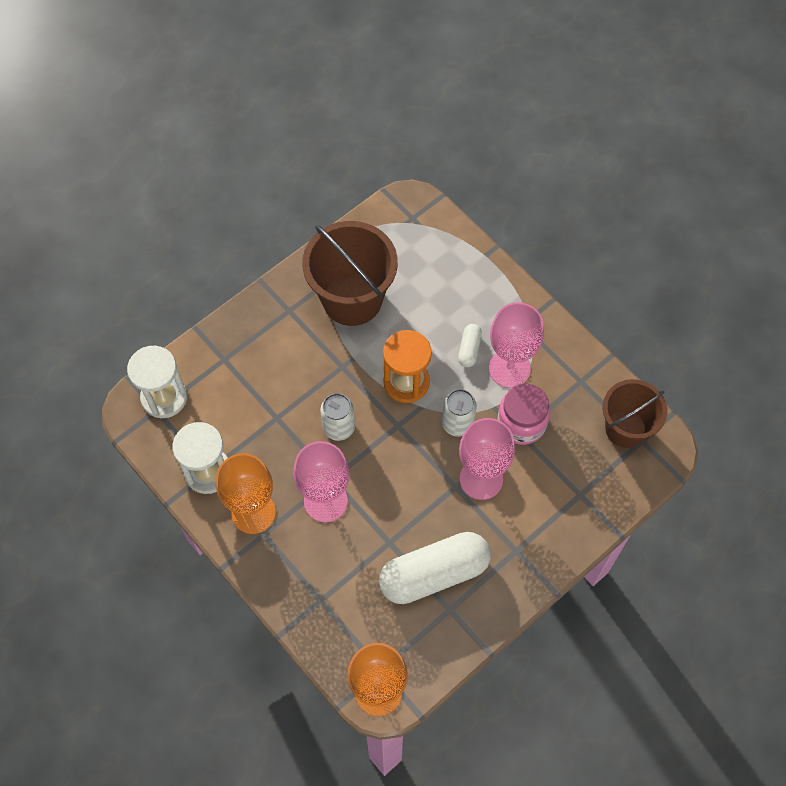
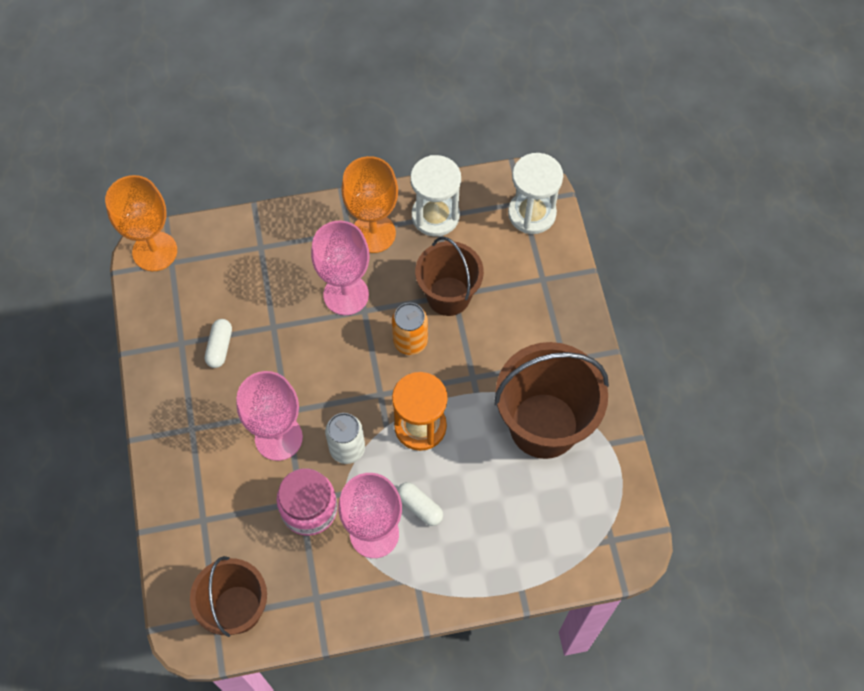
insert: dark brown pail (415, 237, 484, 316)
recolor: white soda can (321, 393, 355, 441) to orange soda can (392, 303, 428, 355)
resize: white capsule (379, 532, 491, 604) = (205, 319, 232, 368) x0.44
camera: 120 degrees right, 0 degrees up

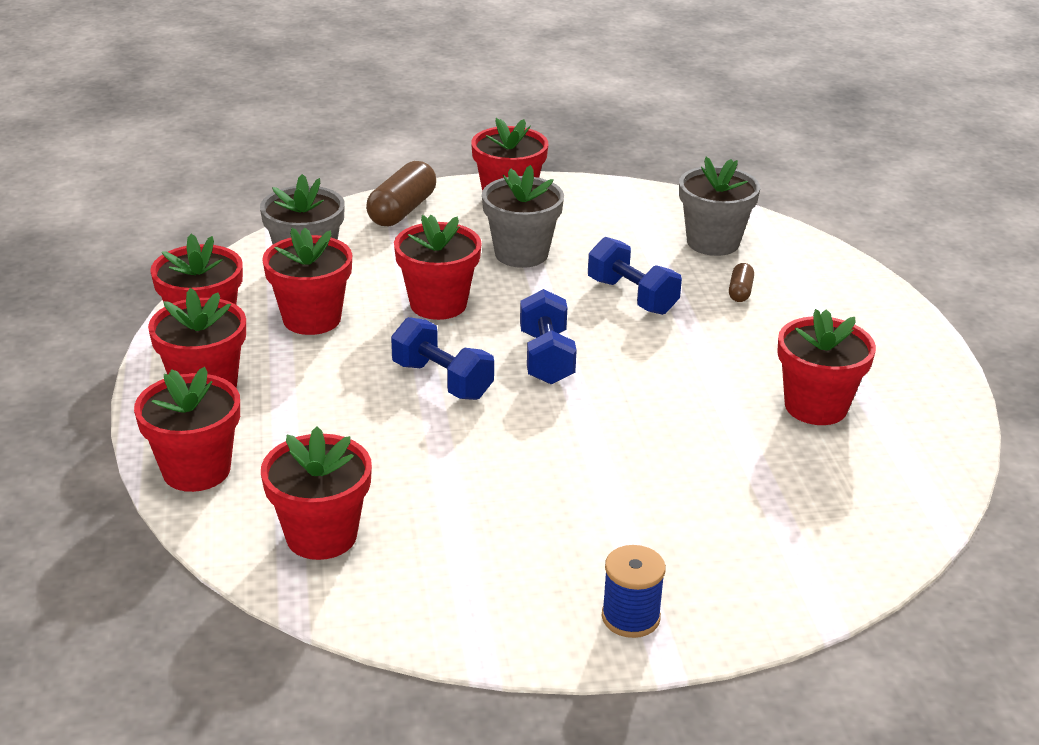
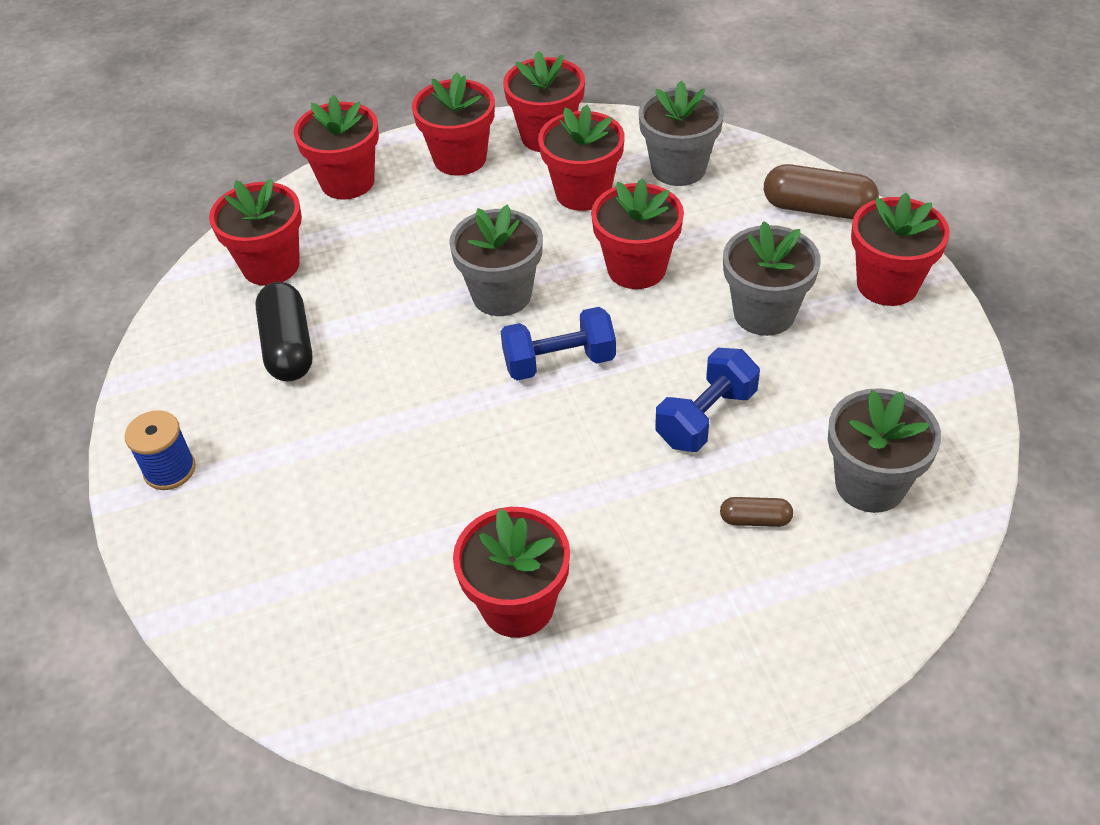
insert: ebony capsule (255, 282, 312, 381)
replace: blue dumbbell (391, 317, 494, 400) to ash-grey potted plant (449, 205, 543, 316)
camera: 85 degrees right, 15 degrees up

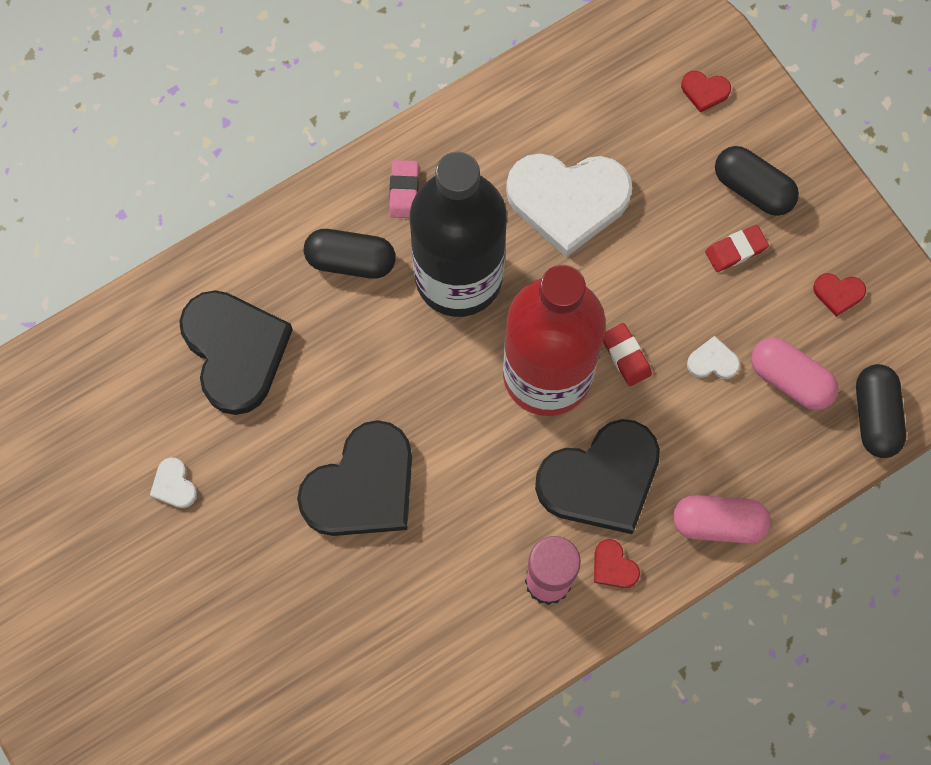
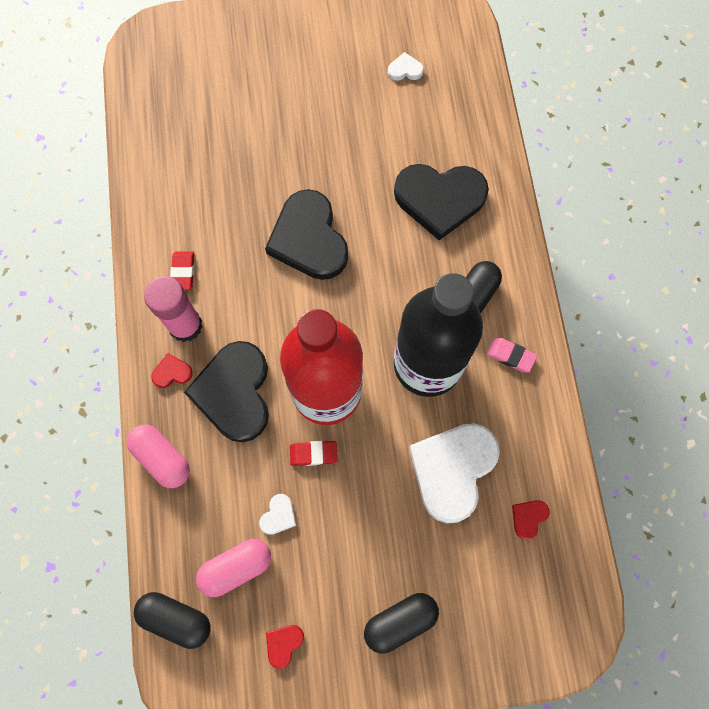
move: white love heart (150, 457, 197, 508) to (388, 52, 424, 81); scarlet love heart (681, 71, 731, 113) to (512, 500, 549, 540); scarlet pencil eraser (705, 225, 769, 272) to (170, 251, 194, 290)
rotate: pink capsule (673, 495, 771, 543) = (127, 425, 190, 488) 75 degrees counterclockwise
camera: 115 degrees right, 0 degrees up

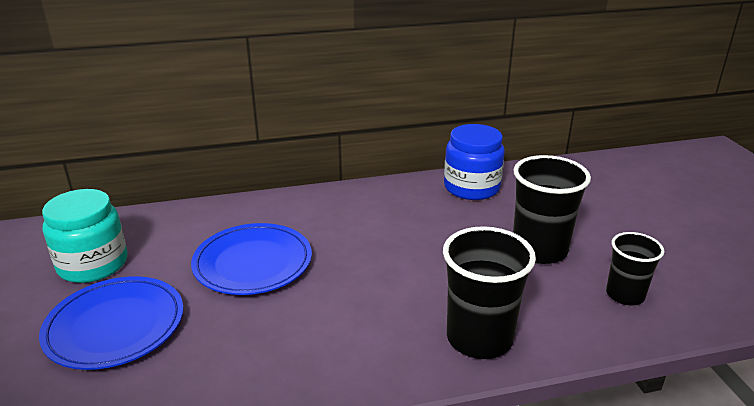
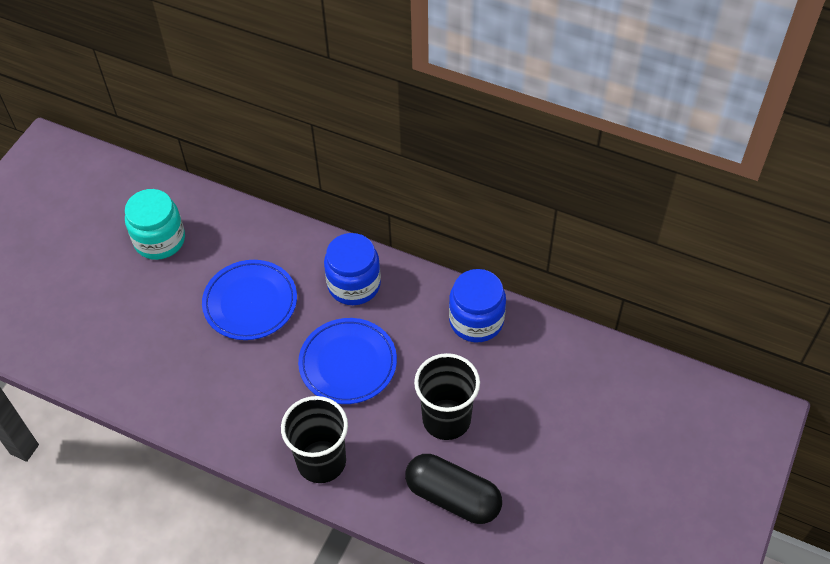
insert: blue jam jar (324, 233, 381, 305)
move: blue dinner plate (39, 276, 184, 370) to (298, 318, 397, 404)
replace: ebony cup (606, 232, 665, 305) to ebony capsule (405, 454, 502, 524)
camera: 40 degrees right, 25 degrees up

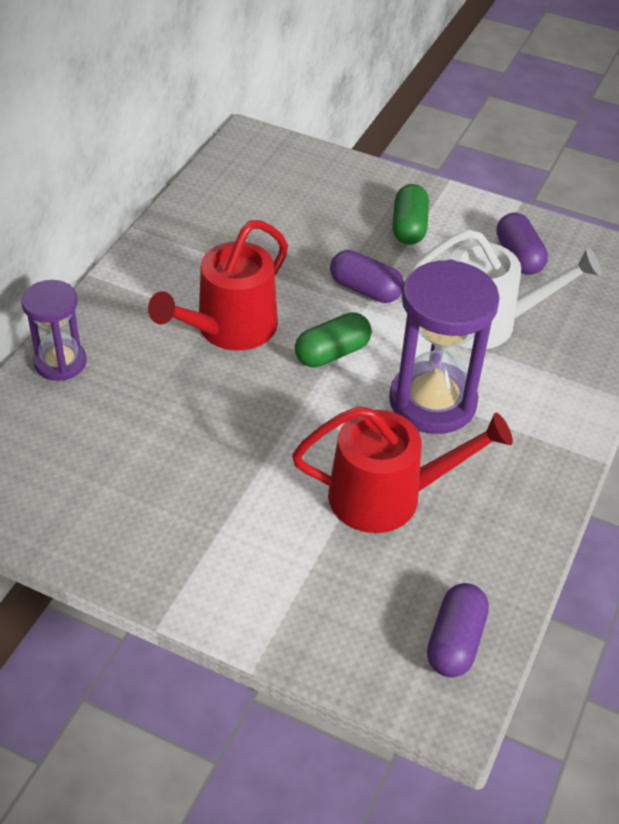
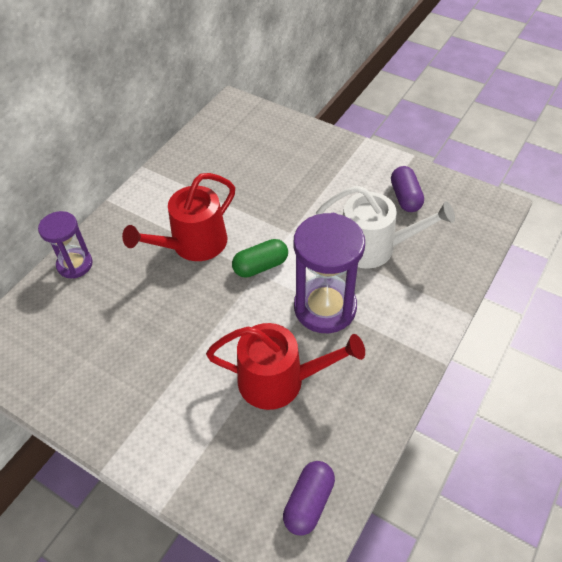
delete: purple capsule (330, 250, 404, 303); emerald capsule (393, 184, 429, 245)
camera: 10 degrees right, 5 degrees up

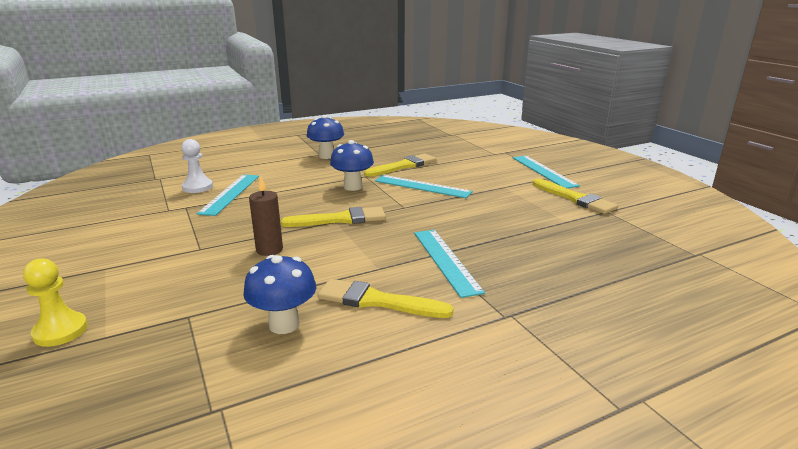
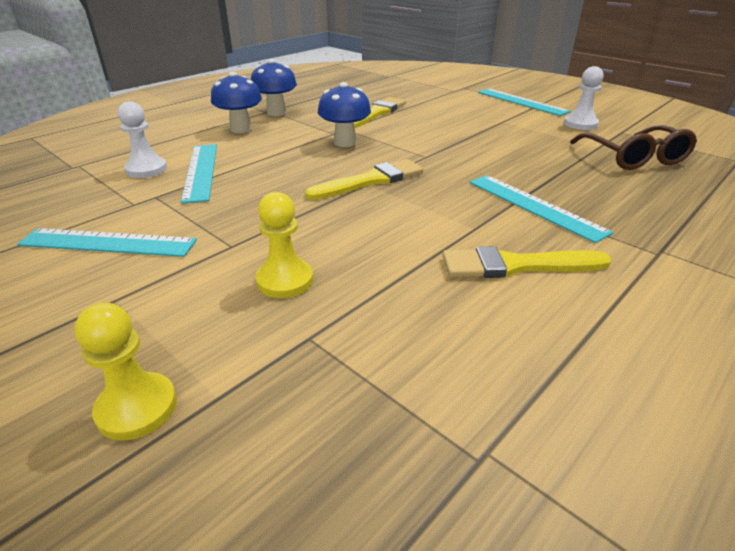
delete: dark brown pillar candle (249, 177, 283, 256)
insert: bright yellow game pawn (256, 192, 313, 298); dark brown eyeglasses (570, 125, 697, 170)
move: blue mushroom (243, 255, 316, 334) to (211, 72, 262, 133); turquoise measuring stick (375, 175, 473, 198) to (17, 228, 197, 257)
replace: bright yellow brush (533, 179, 618, 214) to white game pawn (564, 66, 604, 130)
camera: 20 degrees left, 10 degrees up

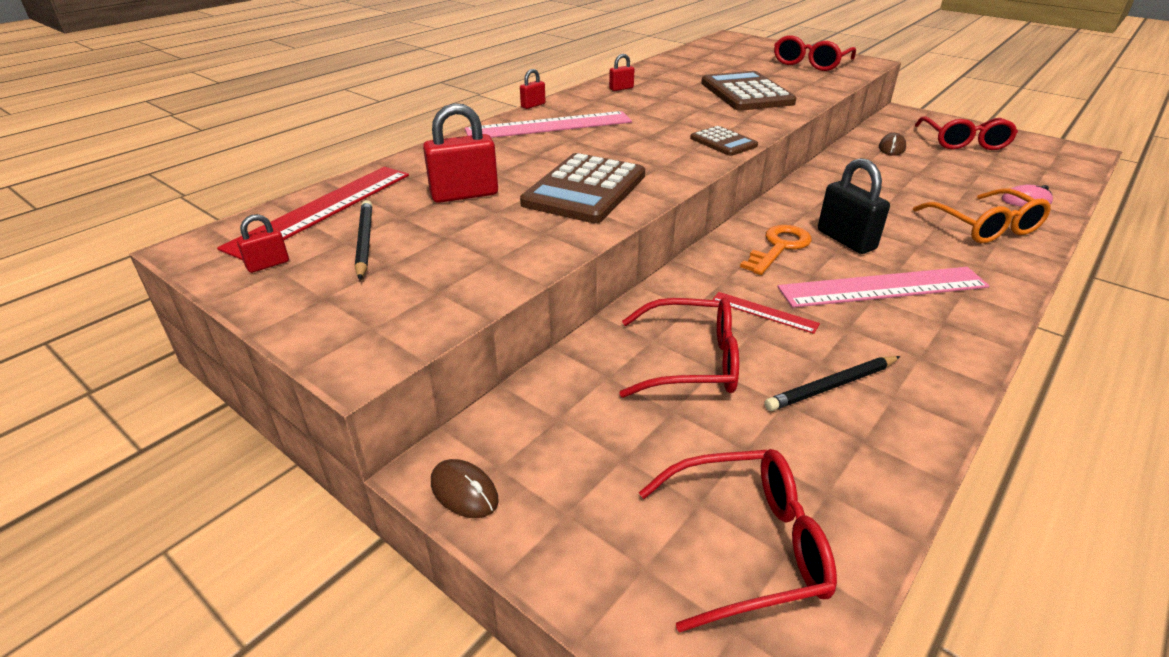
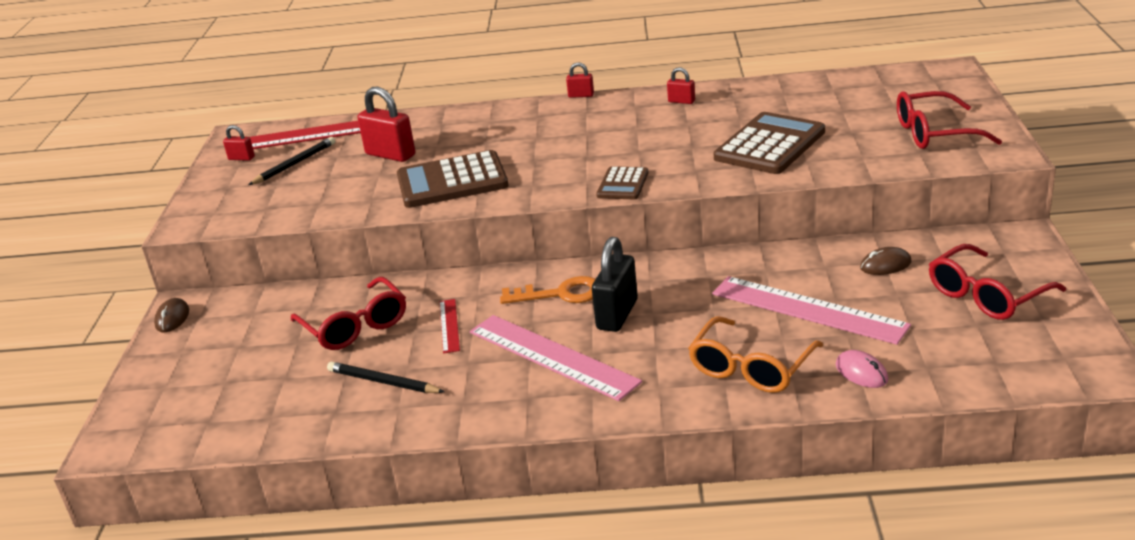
delete: scarlet eyeglasses (639, 449, 837, 633)
move: pink measuring stick (465, 111, 632, 138) to (712, 276, 911, 345)
camera: 55 degrees right, 5 degrees down

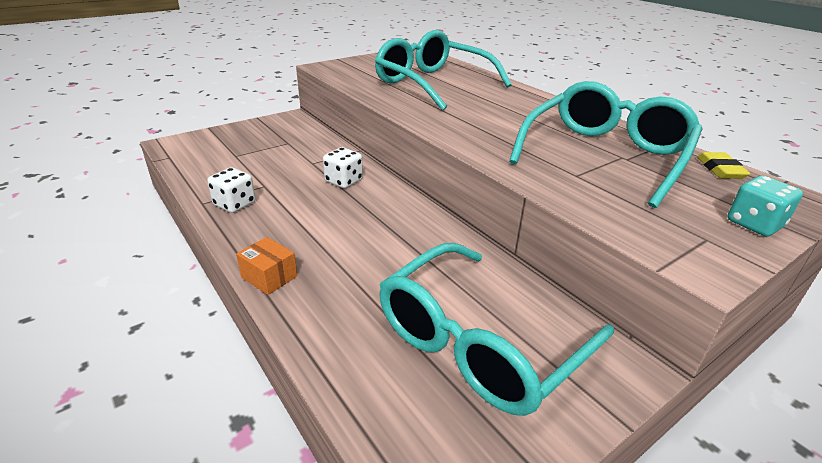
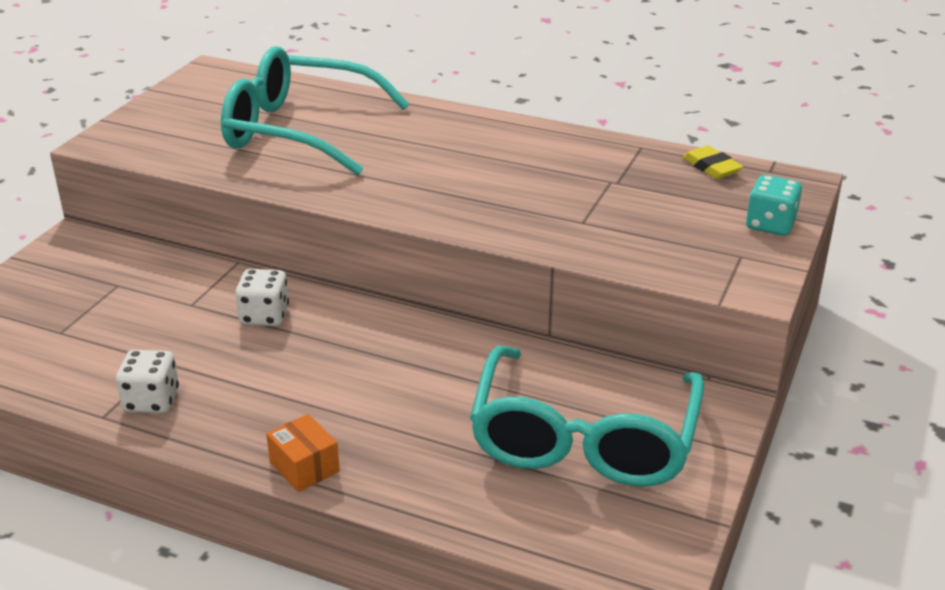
delete: turquoise eyeglasses (509, 81, 703, 208)
rotate: orange box (236, 237, 297, 295) = (266, 414, 340, 492) 45 degrees clockwise
camera: 30 degrees left, 0 degrees up

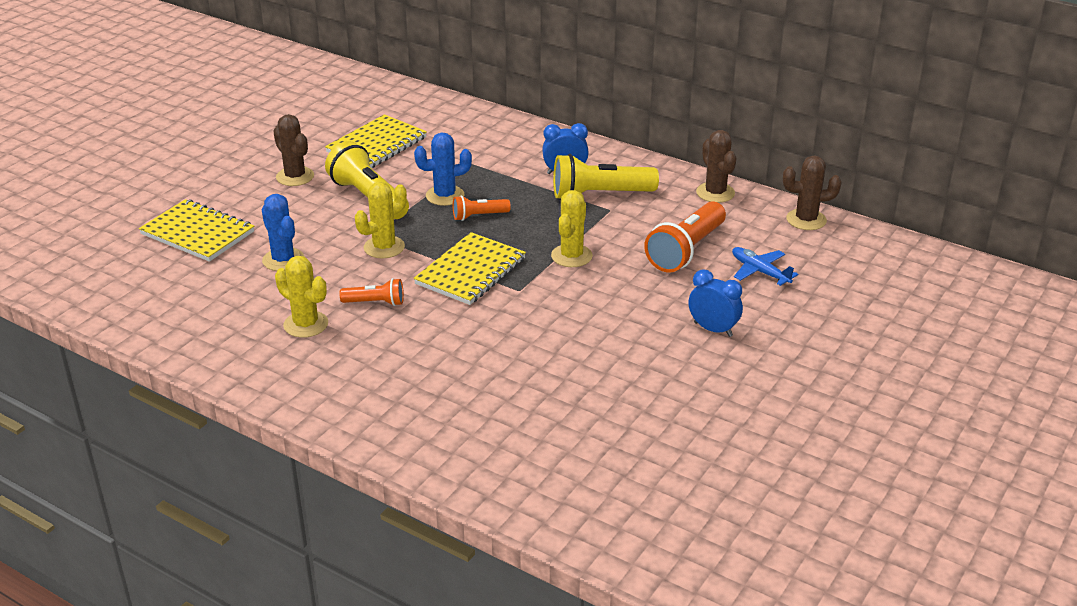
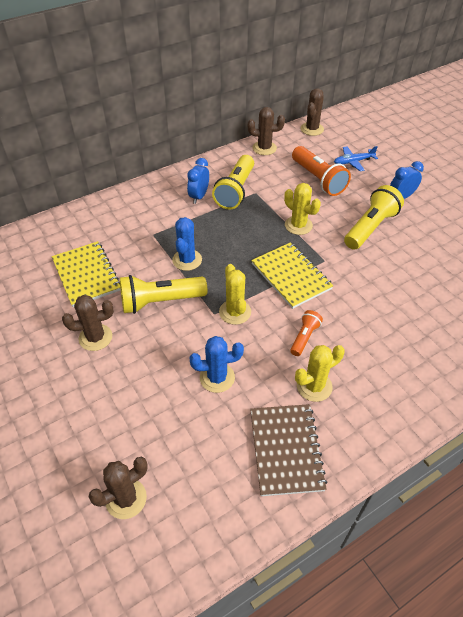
delete: bright yellow exercise book (139, 199, 254, 262); orange torch (453, 195, 511, 221)
insert: dark brown saguaro cactus (89, 457, 148, 519); dark brown exercise book (250, 404, 327, 496); bright yellow torch (344, 185, 404, 250)
camera: 65 degrees left, 15 degrees up

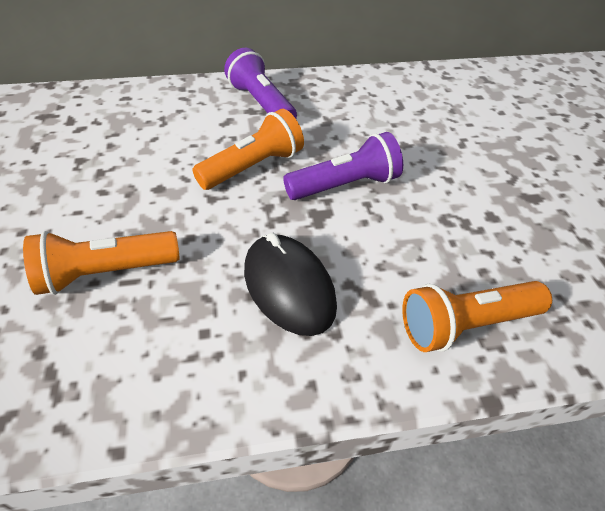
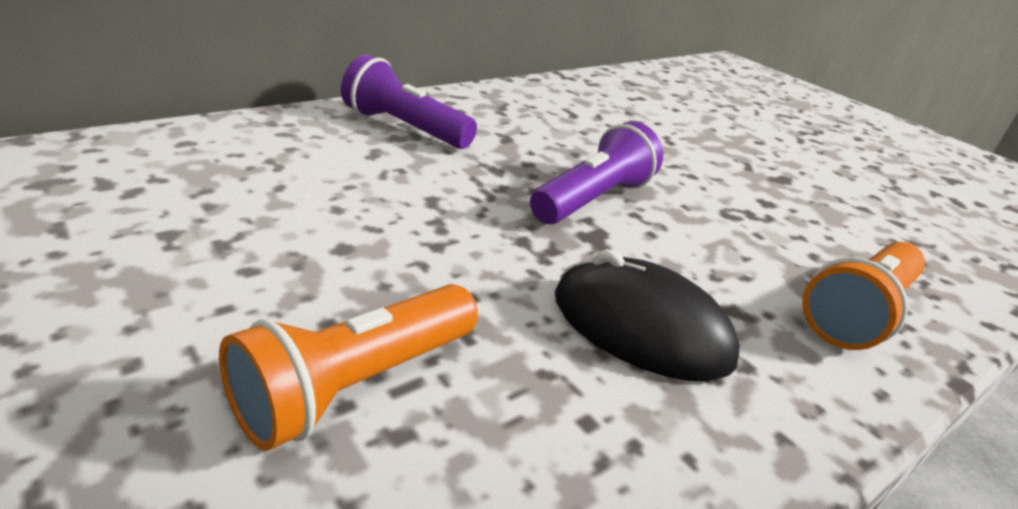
delete: orange torch (192, 109, 304, 190)
camera: 30 degrees left, 15 degrees down

